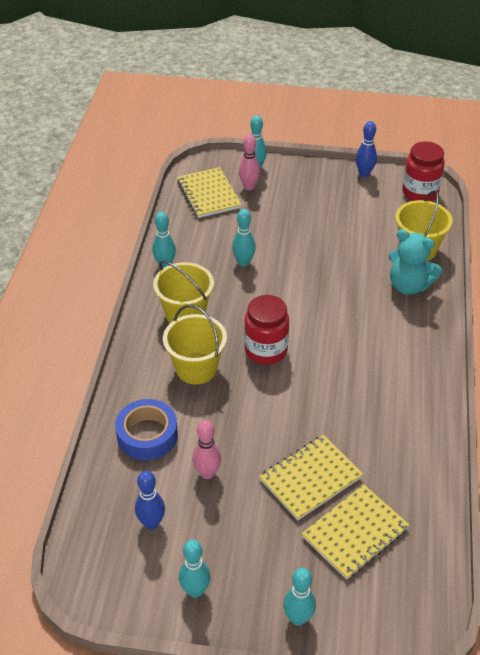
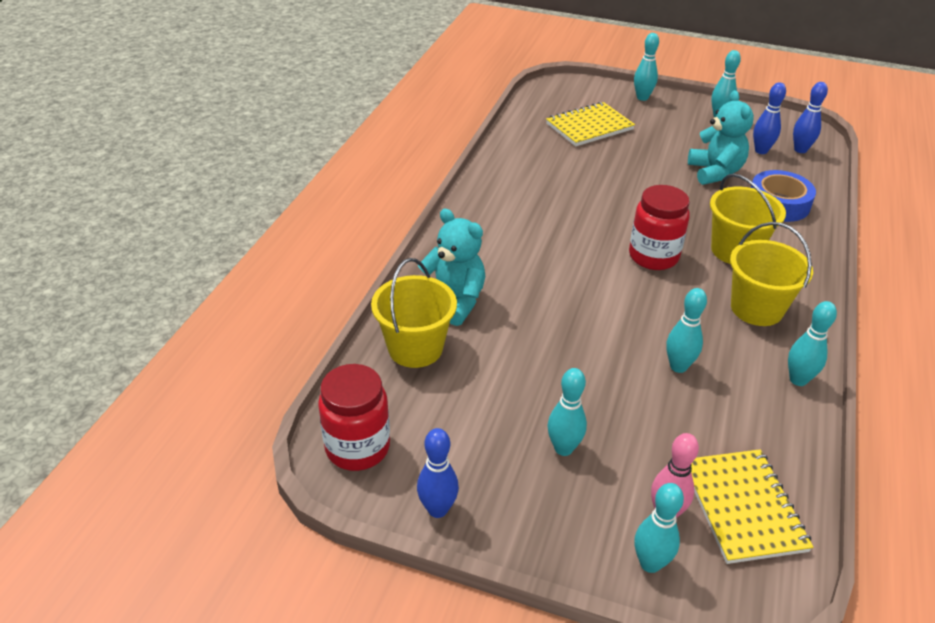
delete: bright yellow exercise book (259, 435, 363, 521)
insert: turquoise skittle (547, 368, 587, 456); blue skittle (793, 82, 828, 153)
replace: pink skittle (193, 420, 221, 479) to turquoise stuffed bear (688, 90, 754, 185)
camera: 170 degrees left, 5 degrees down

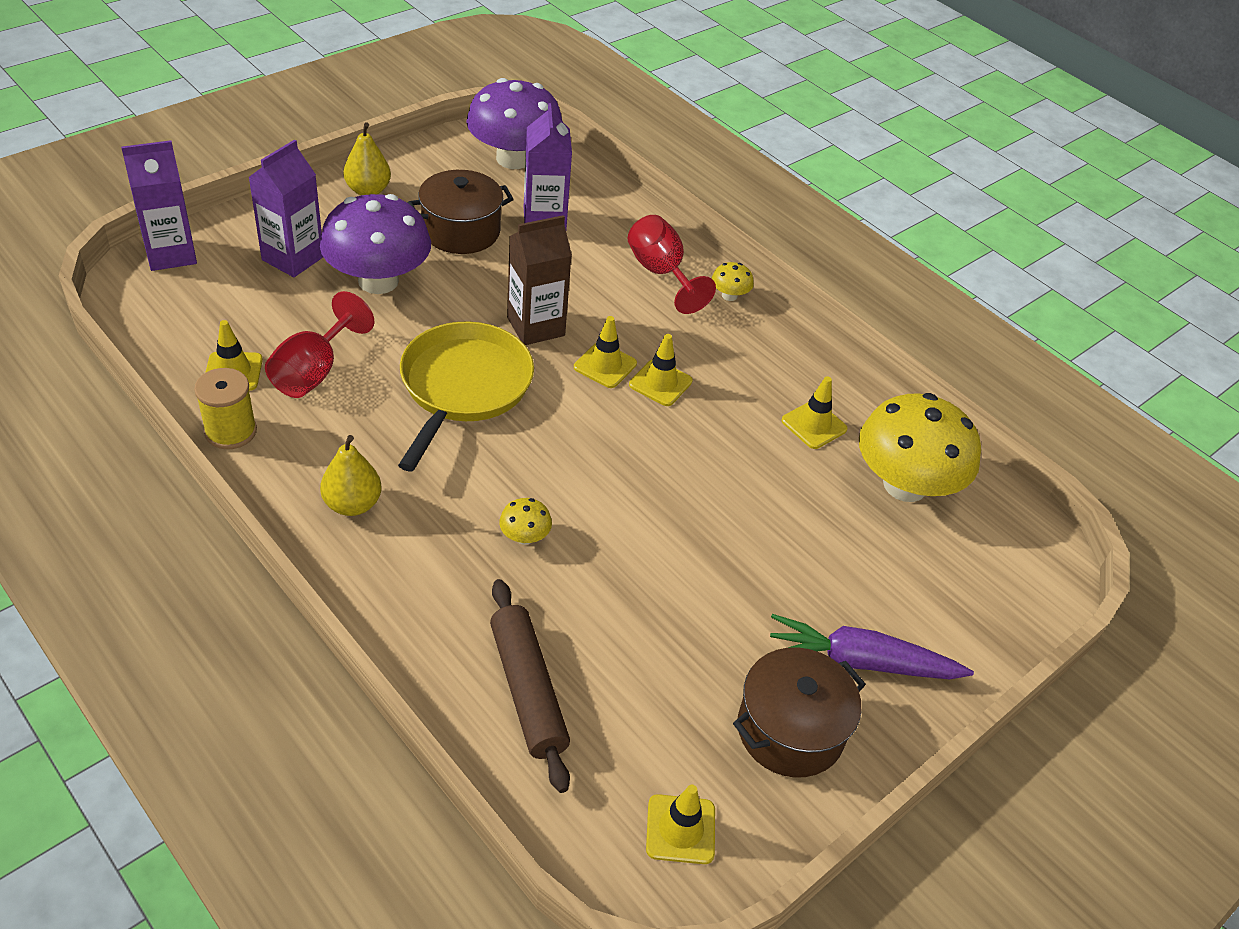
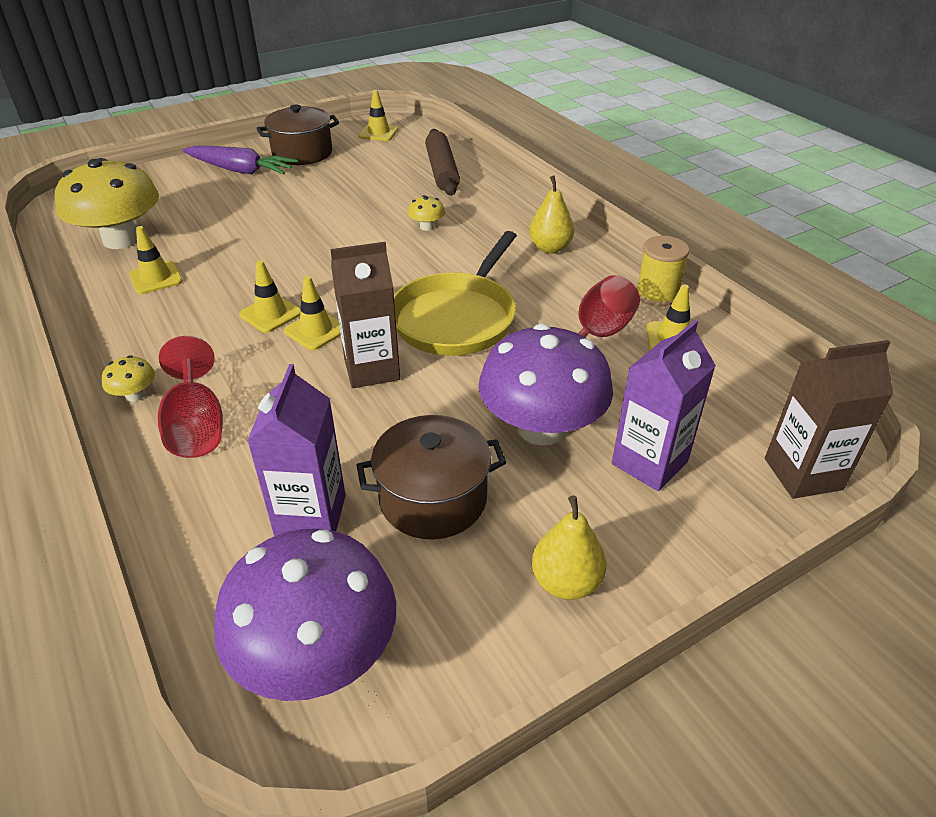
recolor: purple milk carton (121, 140, 197, 271) to dark brown milk carton (765, 340, 893, 499)
camera: 165 degrees left, 5 degrees down

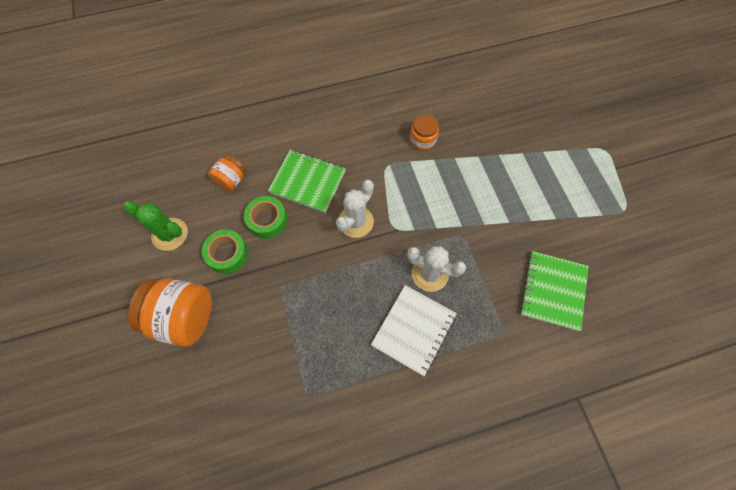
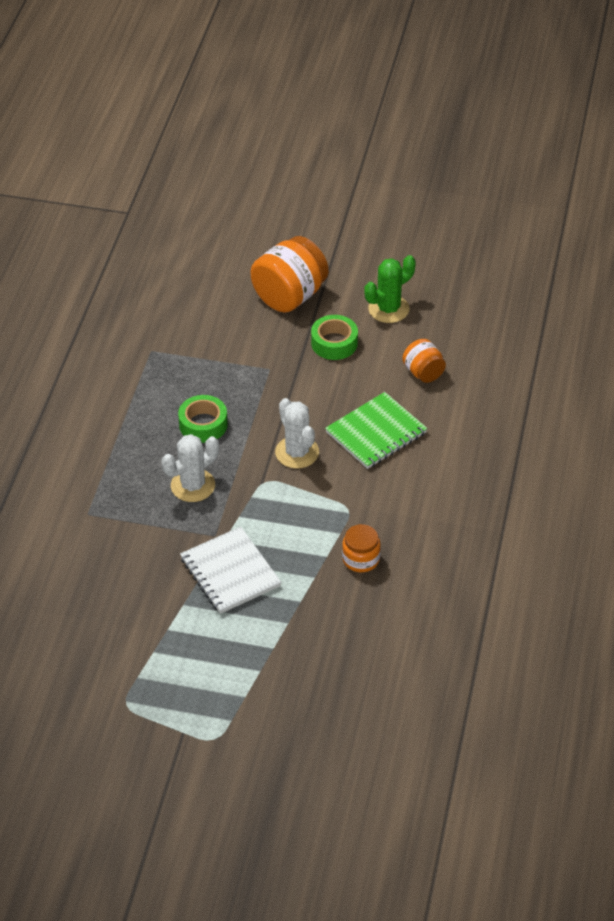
delete: emerald exercise book (520, 251, 589, 331)
move: emerald tape (244, 196, 287, 239) to (178, 395, 228, 443); white exercise book (371, 285, 457, 376) to (180, 527, 282, 614)
camera: 120 degrees right, 20 degrees down

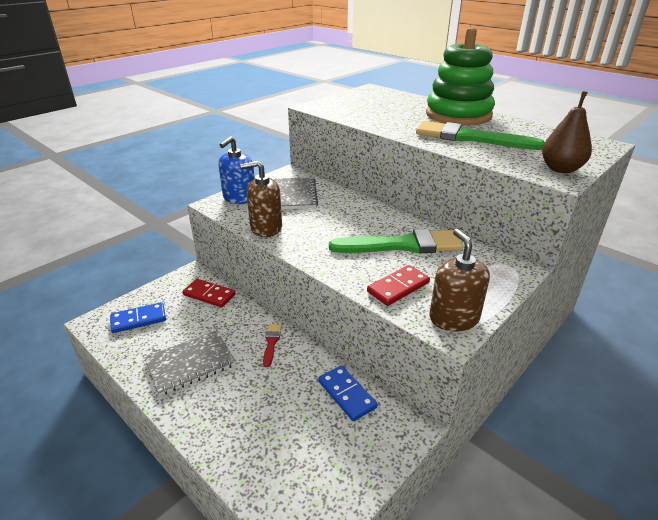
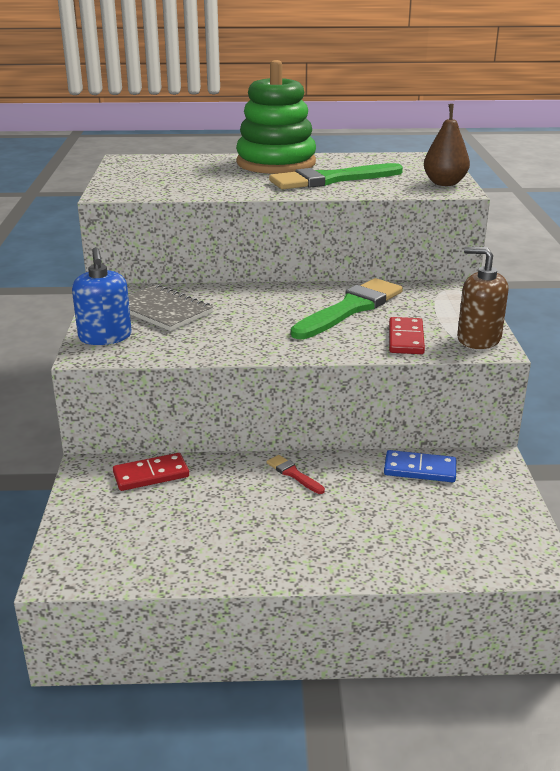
delete: blue domino (110, 302, 166, 333); ash-grey exercise book (144, 330, 236, 396); dark brown pump bottle (240, 161, 282, 237)
camera: 45 degrees left, 5 degrees down

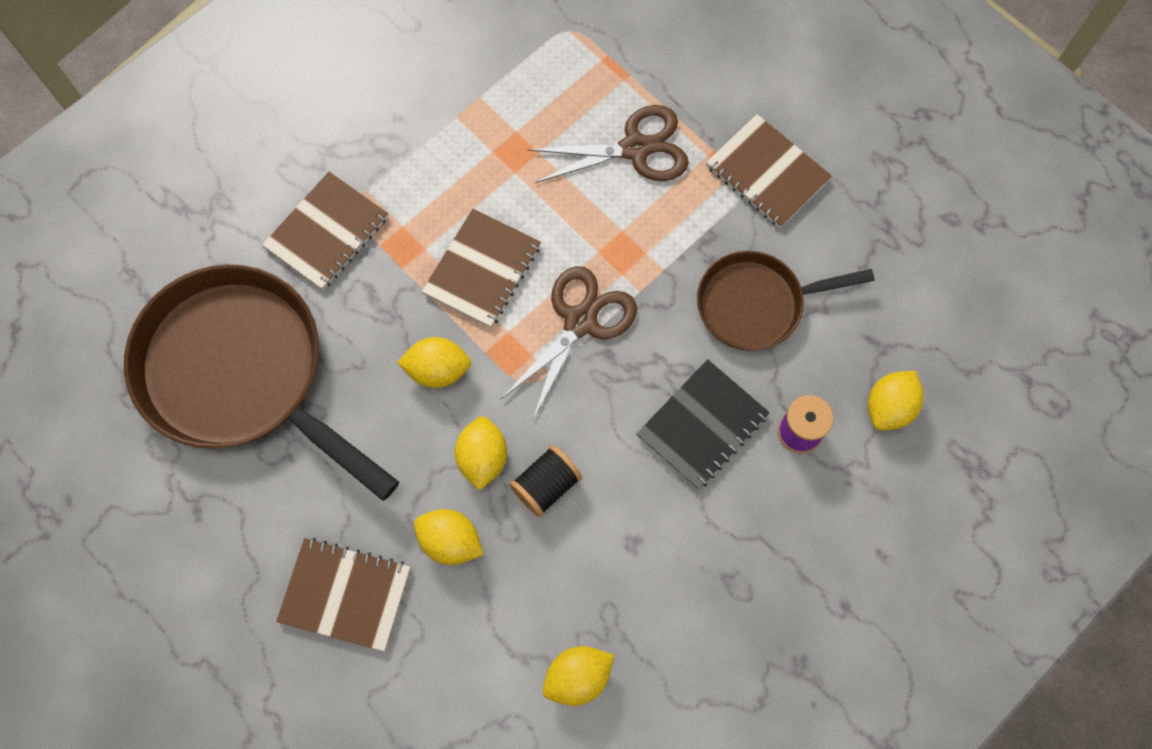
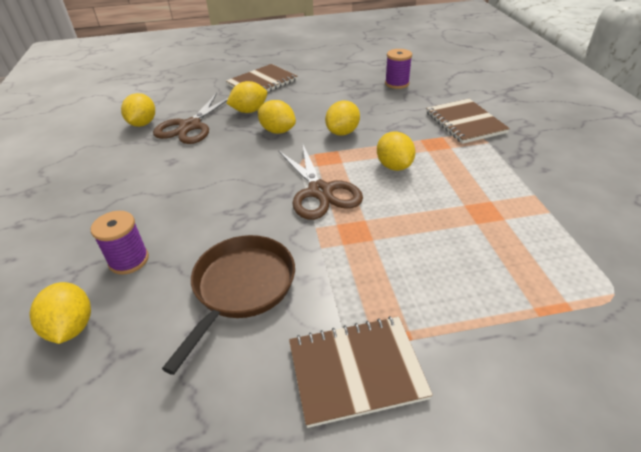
delete: ebony spool (509, 445, 582, 517); ebony exercise book (636, 359, 770, 490)
move: dark brown pair of scissors (528, 105, 689, 183) to (153, 93, 228, 144)
replace: dark brown skillet (124, 264, 399, 501) to purple spool (385, 49, 412, 89); dark brown exercise book (422, 209, 541, 328) to bright yellow lemon (377, 131, 416, 171)
camera: 125 degrees right, 30 degrees down

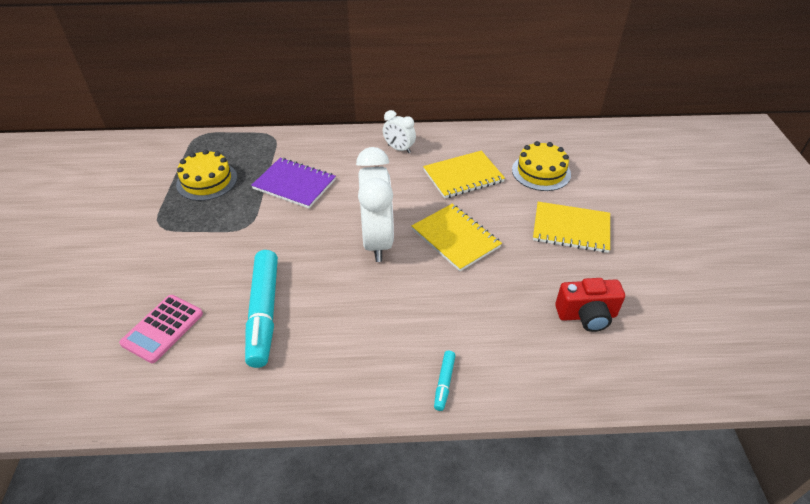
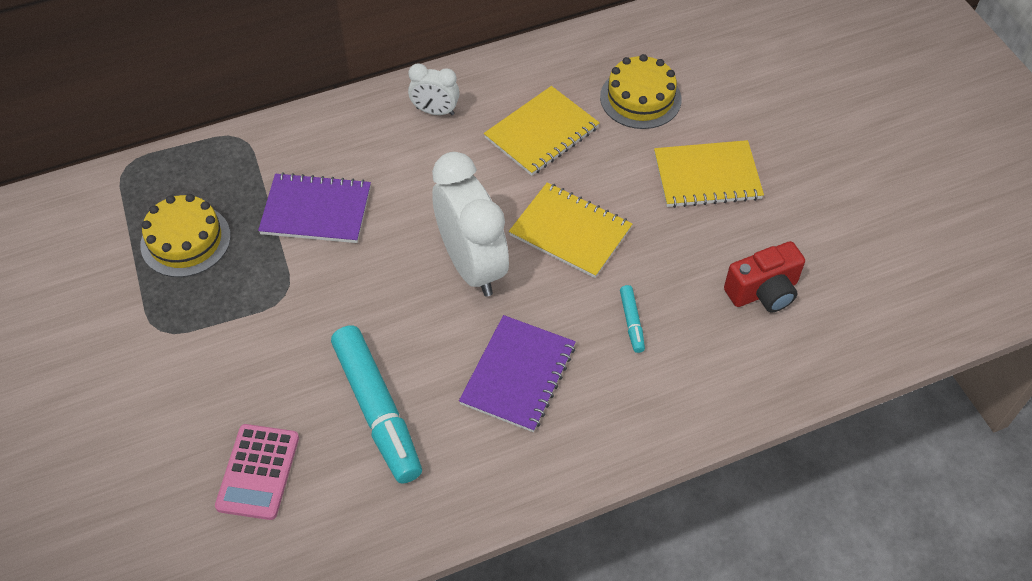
insert: purple exercise book (459, 315, 576, 432)
move: turquoise felt pen (434, 351, 456, 411) to (620, 285, 645, 353)
camera: 20 degrees left, 10 degrees up

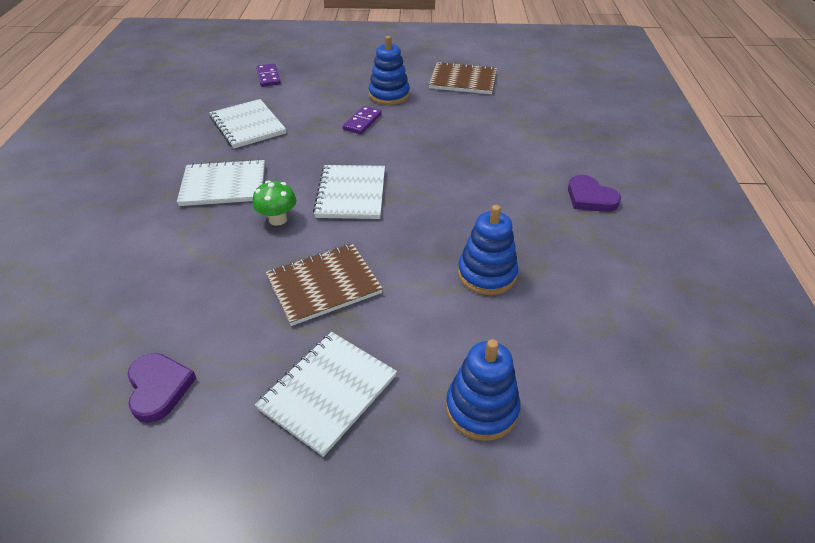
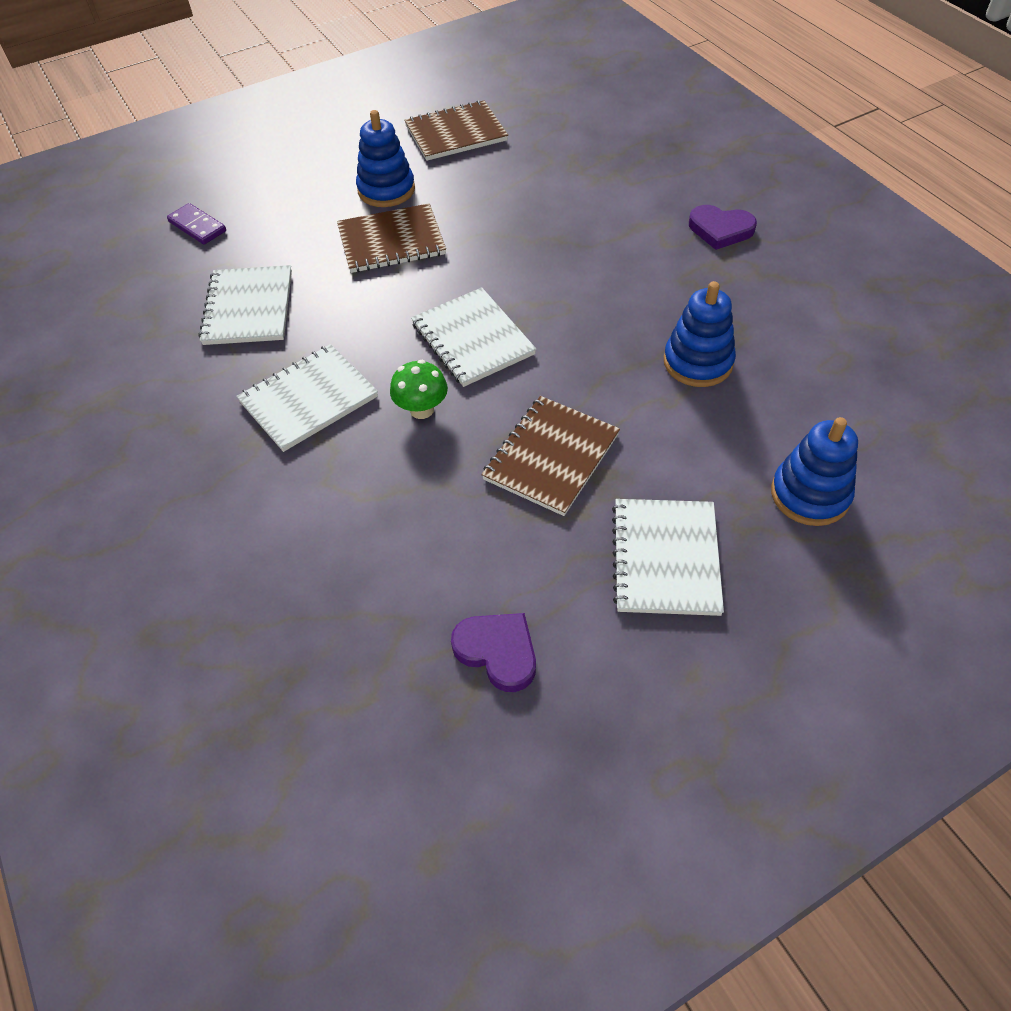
replace: purple domino (343, 106, 382, 134) to dark brown exercise book (337, 203, 446, 273)
rotate: white exercise book (209, 99, 286, 149) = (199, 265, 292, 345) 60 degrees clockwise
camera: 30 degrees left, 10 degrees up

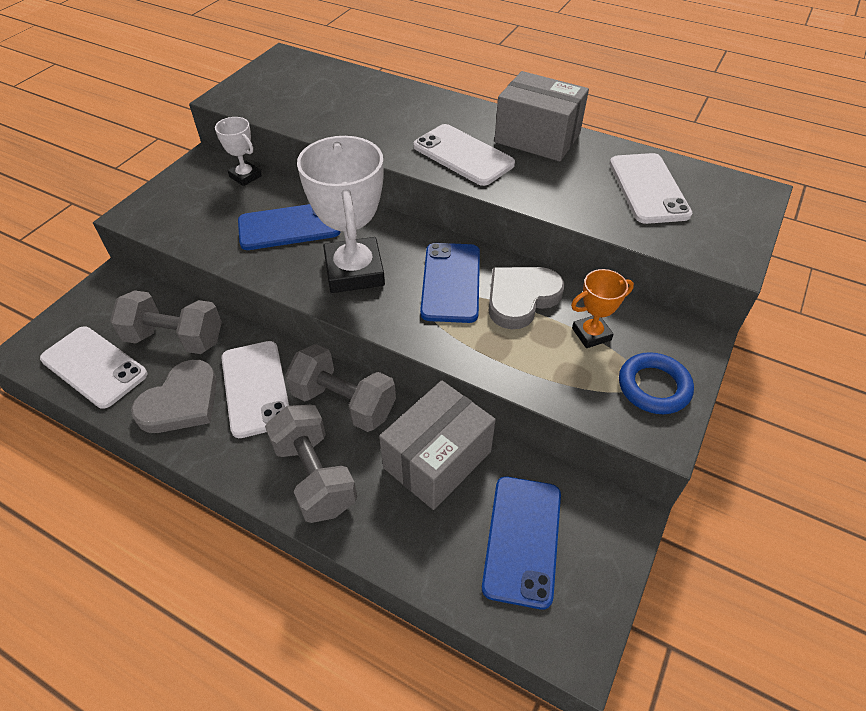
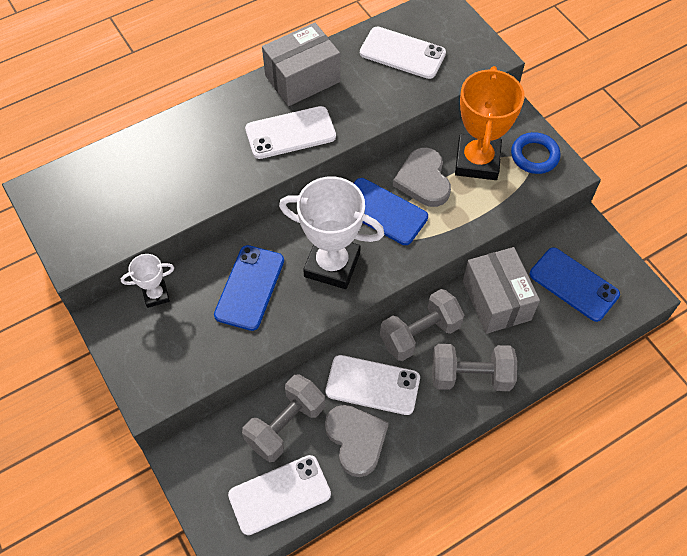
resize: orange award cup (571, 269, 634, 348) = (455, 66, 525, 180) x1.99
camera: 60 degrees left, 10 degrees up

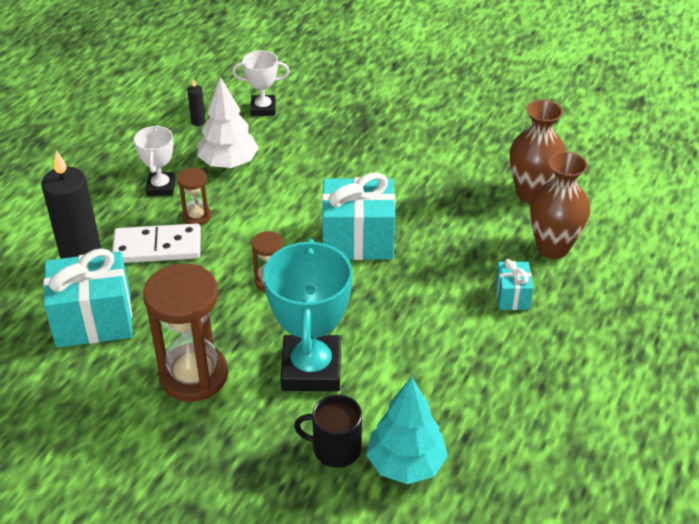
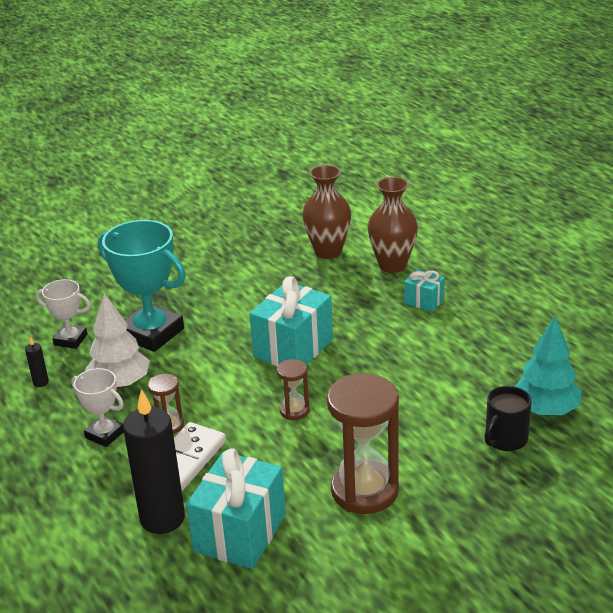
move: turquoise award cup (263, 239, 353, 391) to (98, 220, 186, 352)
rotate: white award cup (232, 50, 290, 116) = (36, 279, 90, 349) 75 degrees clockwise
camera: 55 degrees left, 10 degrees down

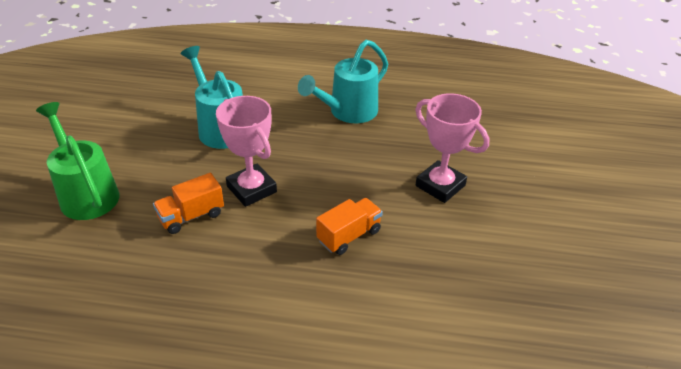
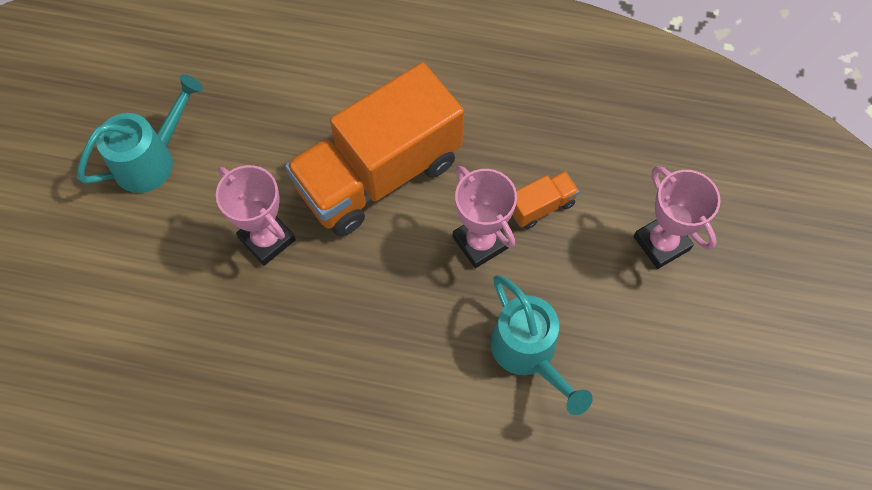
move: turquoise watering pot (298, 40, 388, 123) to (77, 74, 203, 193)
replace: emerald watering pot (36, 102, 120, 220) to pink award cup (634, 166, 721, 269)
resize: orange lorry (316, 198, 383, 255) = (285, 63, 464, 236) x2.49
camera: 175 degrees left, 25 degrees up

